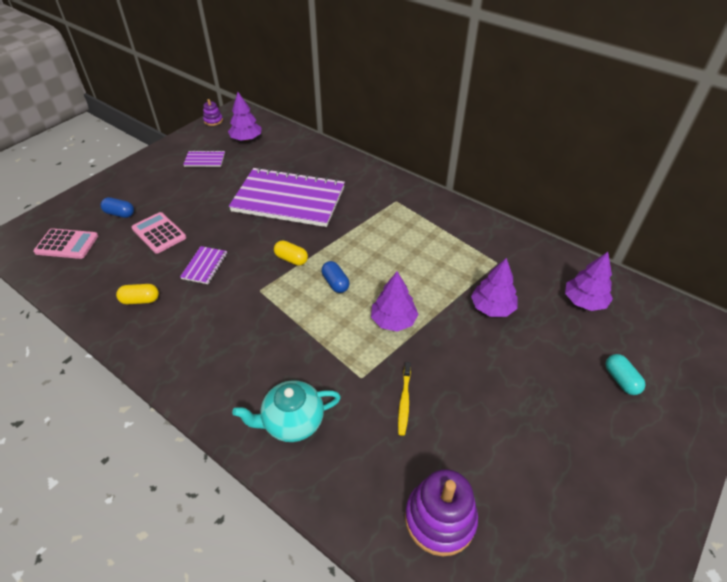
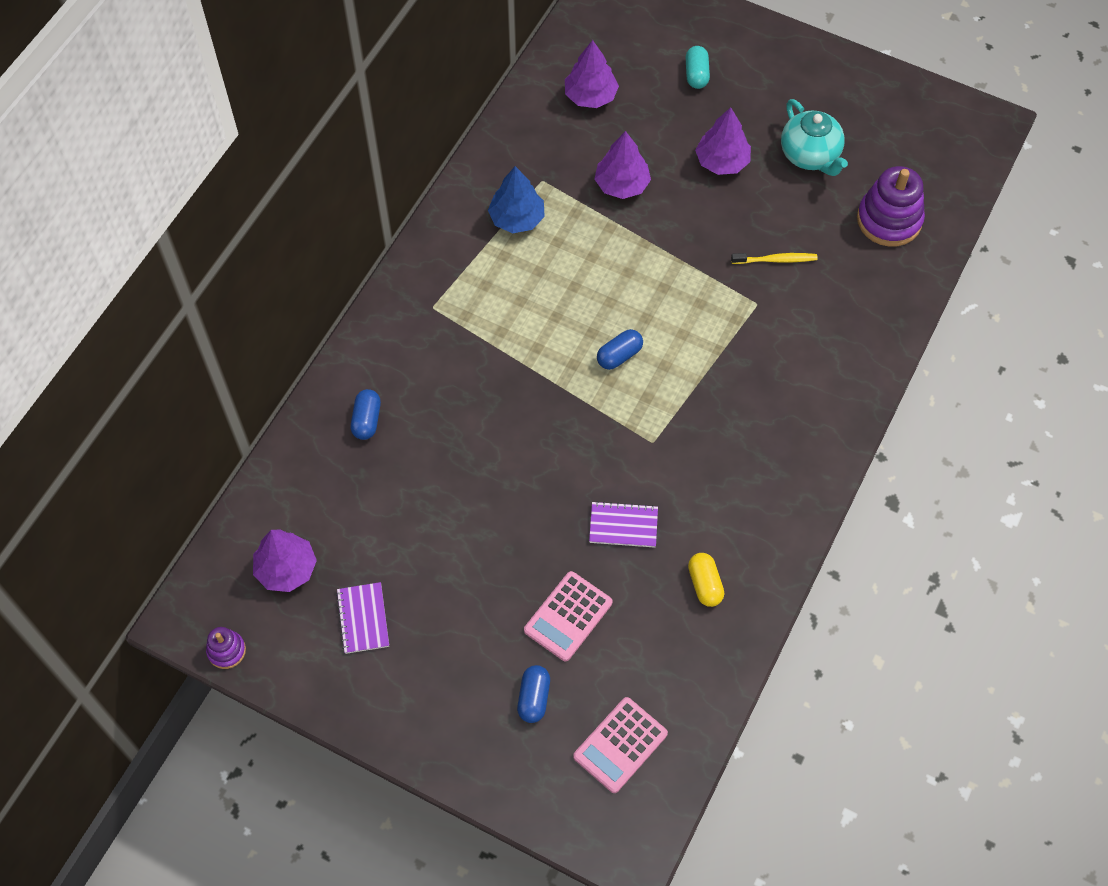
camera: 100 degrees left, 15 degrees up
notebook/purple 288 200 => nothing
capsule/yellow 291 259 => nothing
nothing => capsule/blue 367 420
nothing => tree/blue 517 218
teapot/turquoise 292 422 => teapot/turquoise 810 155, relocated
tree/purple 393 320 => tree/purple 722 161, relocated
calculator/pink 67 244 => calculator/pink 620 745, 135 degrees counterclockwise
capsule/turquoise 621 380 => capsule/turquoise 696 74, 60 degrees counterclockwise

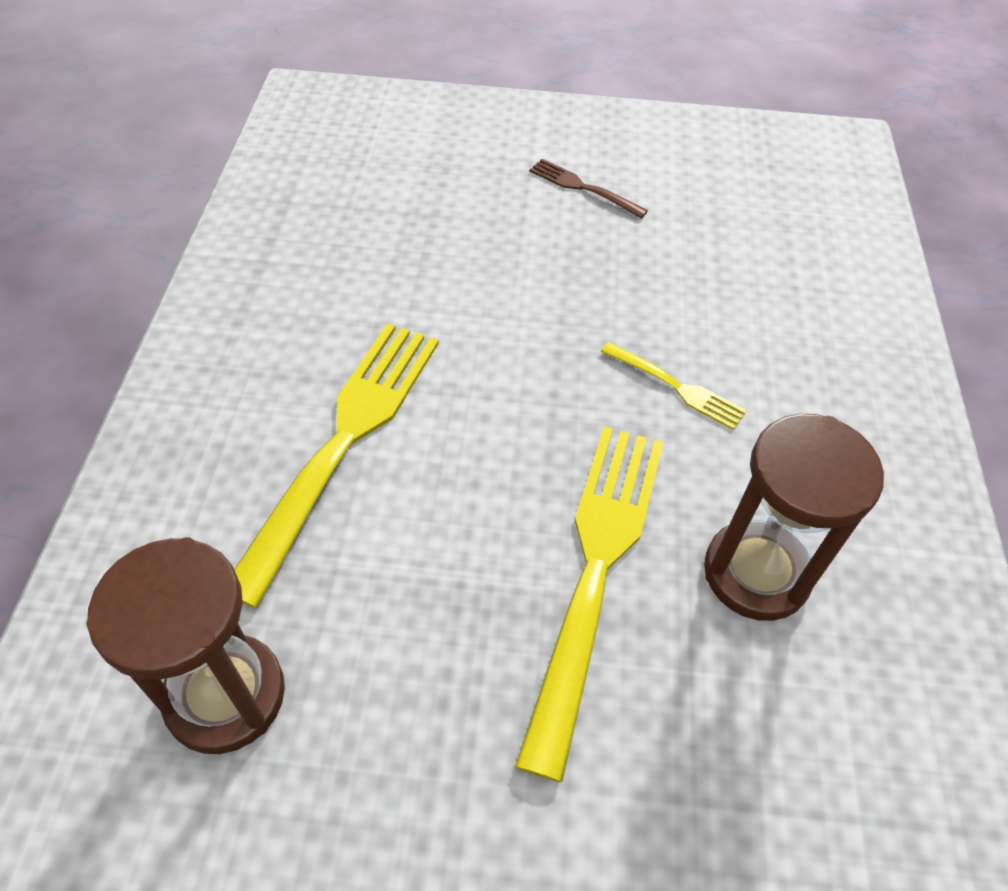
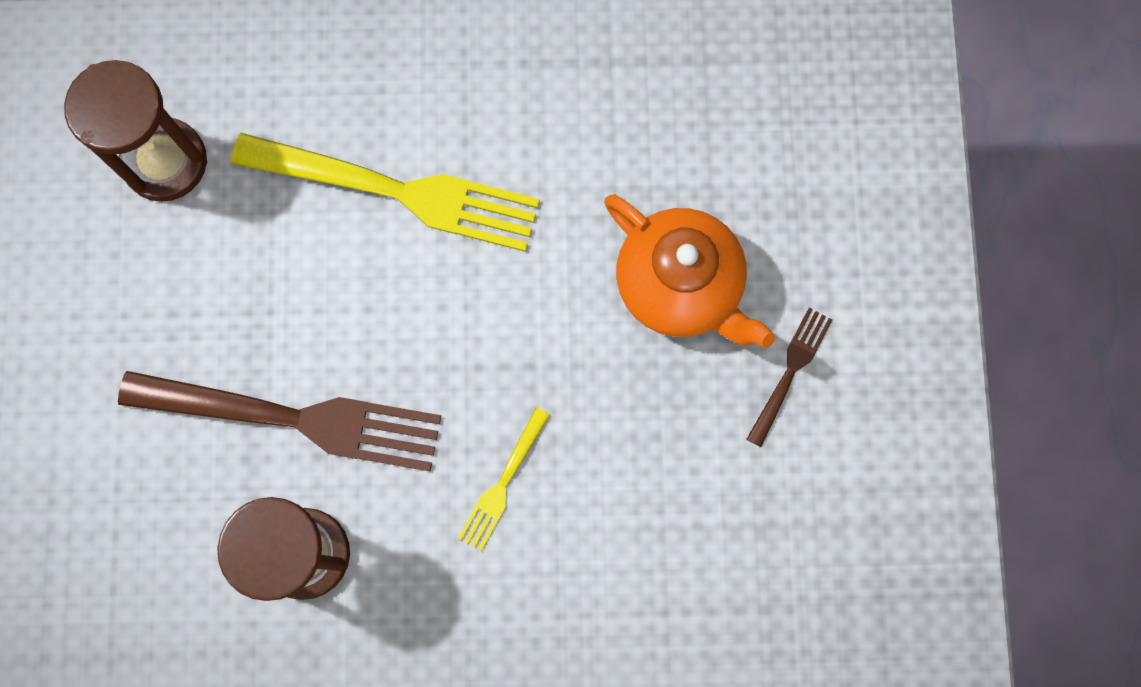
camera: 85 degrees right, 25 degrees up
nothing => teapot/orange 680 285
fork/yellow 595 570 => fork/brown 294 418

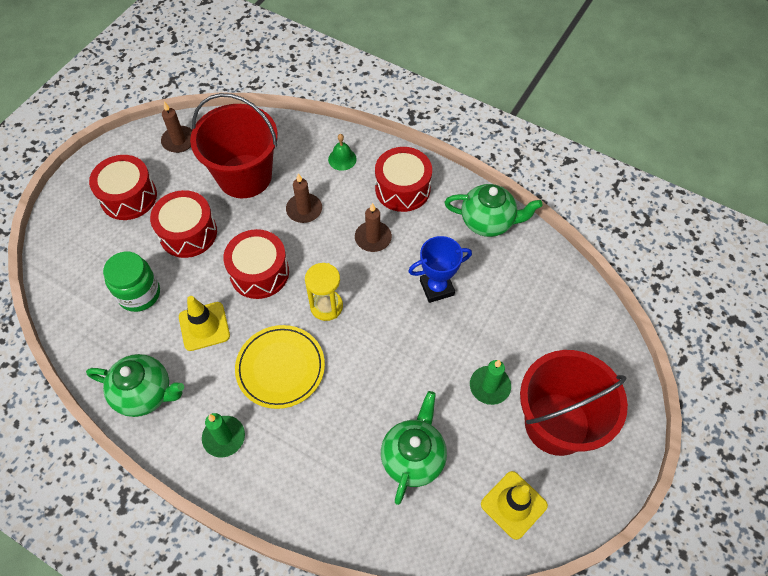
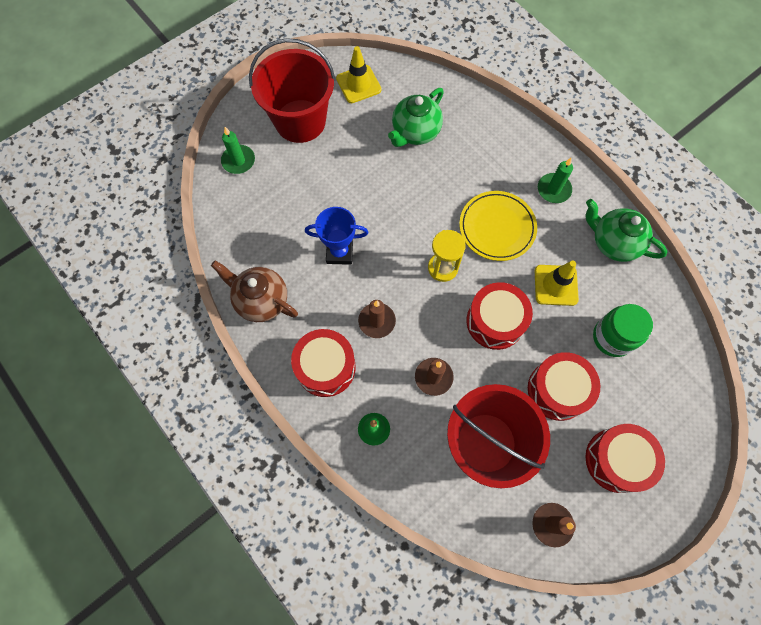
camera: 160 degrees left, 10 degrees up
candle/green 489 386 => candle/green 238 161, relocated
teapot/green 488 222 => teapot/brown 261 300

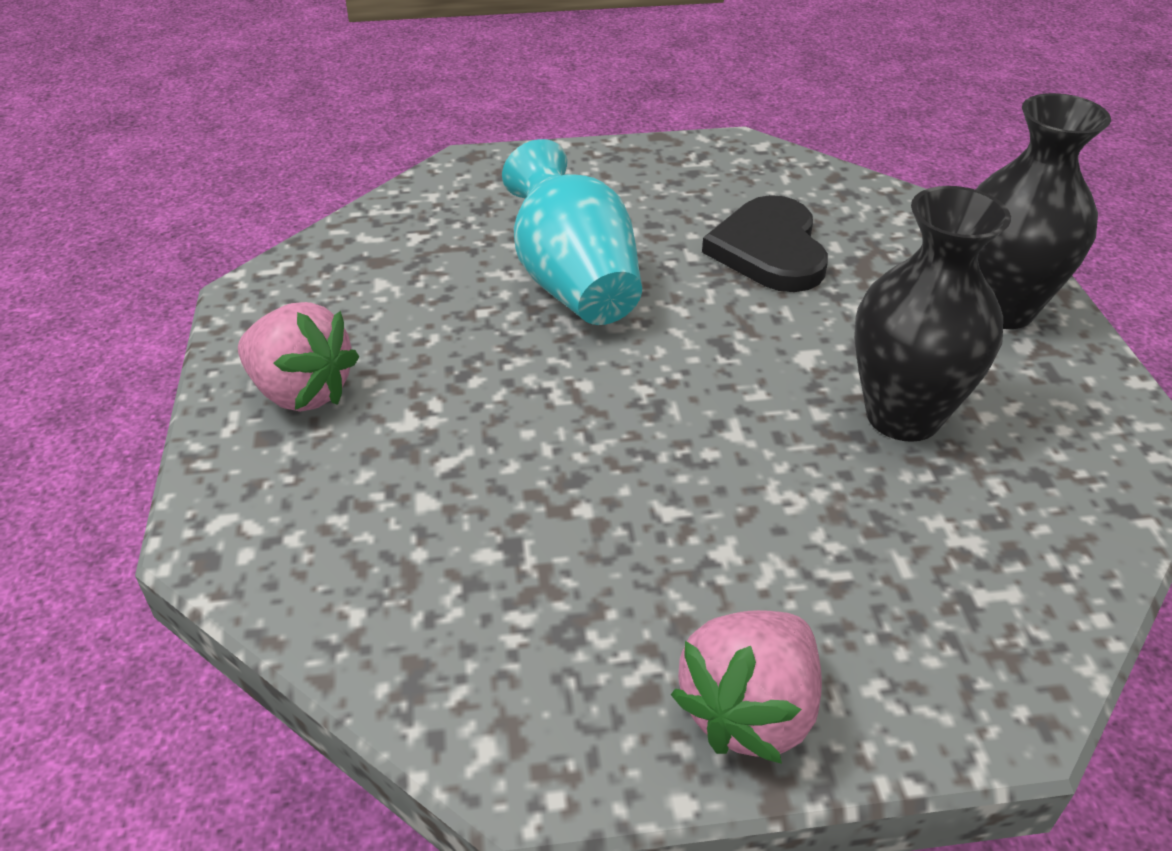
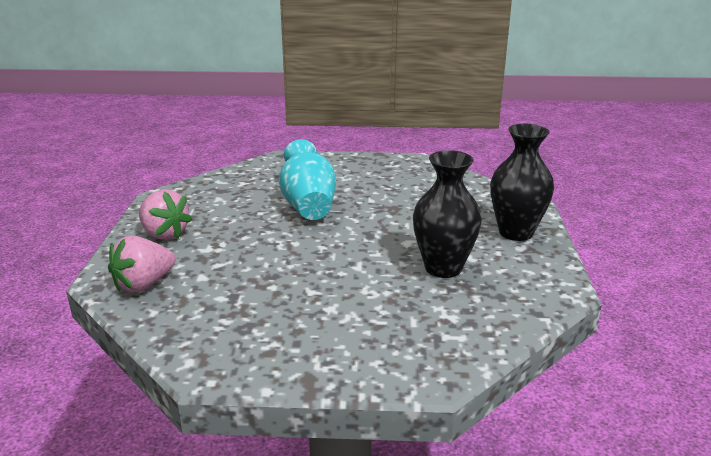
camera: 10 degrees right, 15 degrees down
heart/black 769 250 => nothing
strawberry/pink 749 710 => strawberry/pink 144 284, relocated

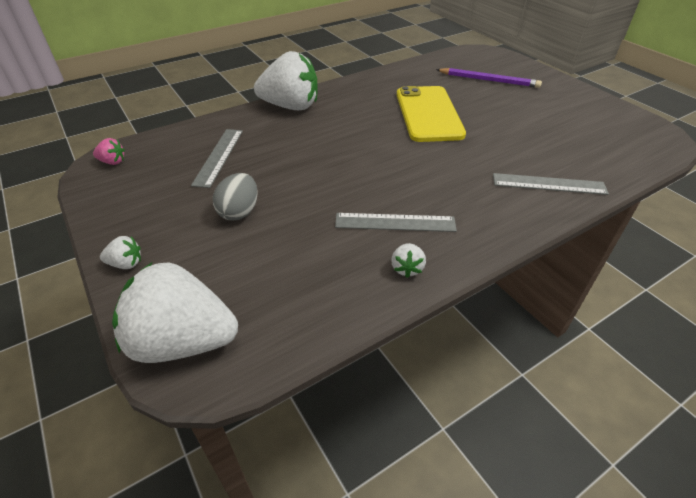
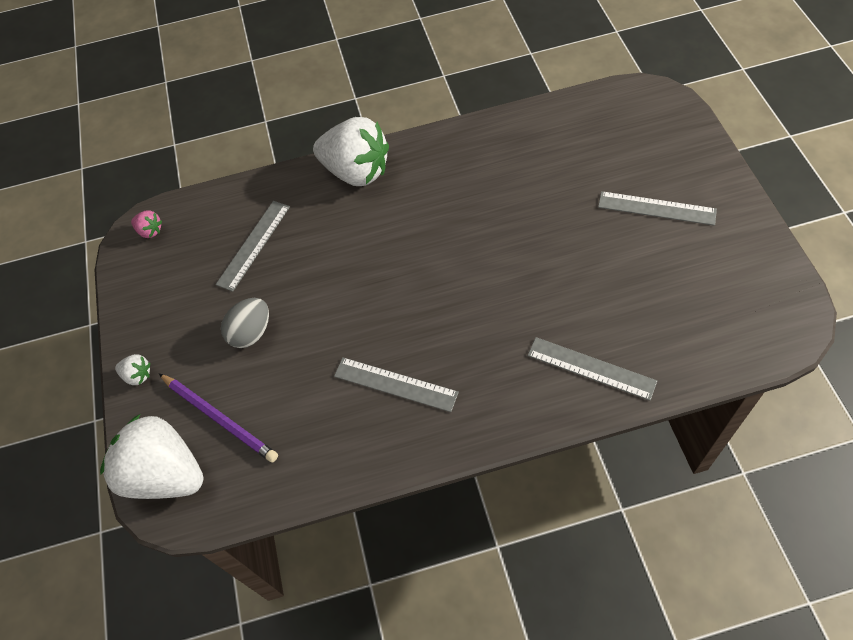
camera: 25 degrees right, 15 degrees up
strawberry/white 407 268 => nothing
phone/yellow 428 114 => nothing
nothing => ruler/grey 656 208
pencil/purple 489 80 => pencil/purple 219 418, relocated

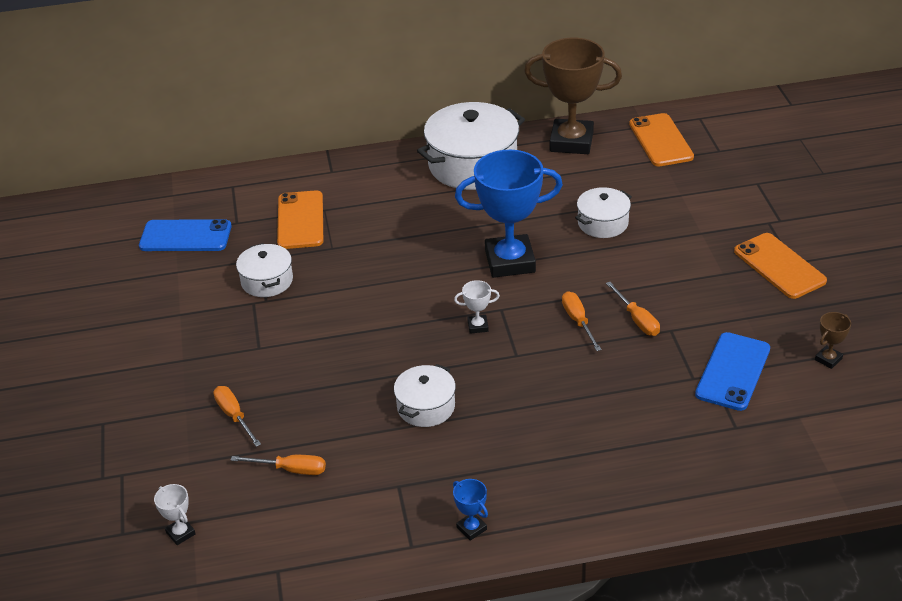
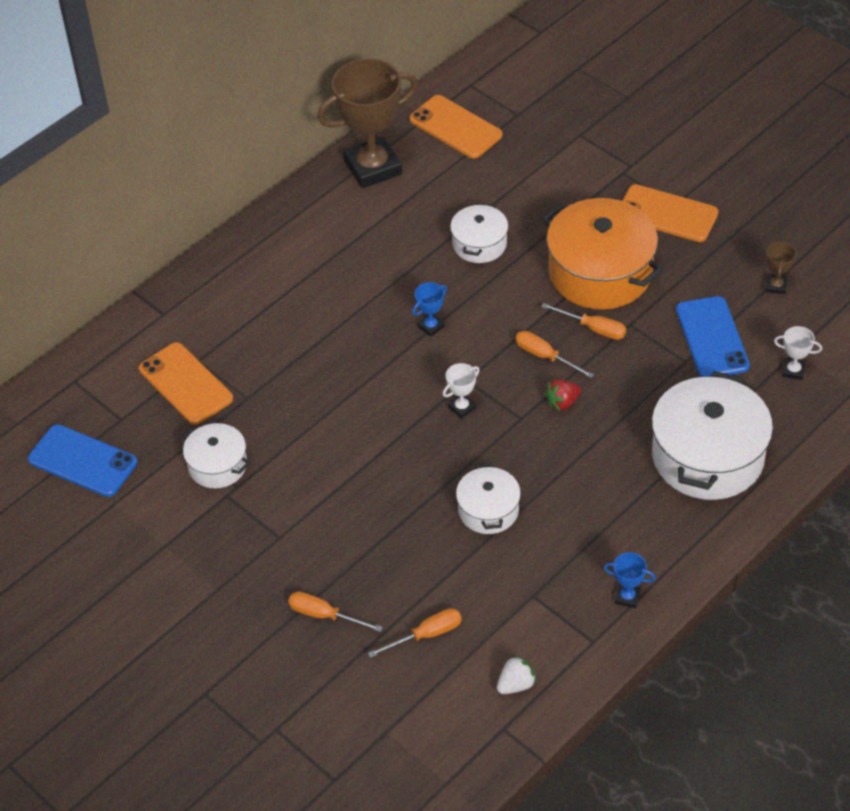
camera: 35 degrees left, 10 degrees up
nothing => strawberry/white 516 684
nothing => pot/orange 600 272
nothing => strawberry/red 562 403
trophy/white 180 533 => trophy/white 793 371, relocated
pot/white 472 164 => pot/white 707 456, relocated
phone/blue 185 236 => phone/blue 83 461, 60 degrees clockwise
trophy/blue 510 261 => trophy/blue 431 326, x0.41

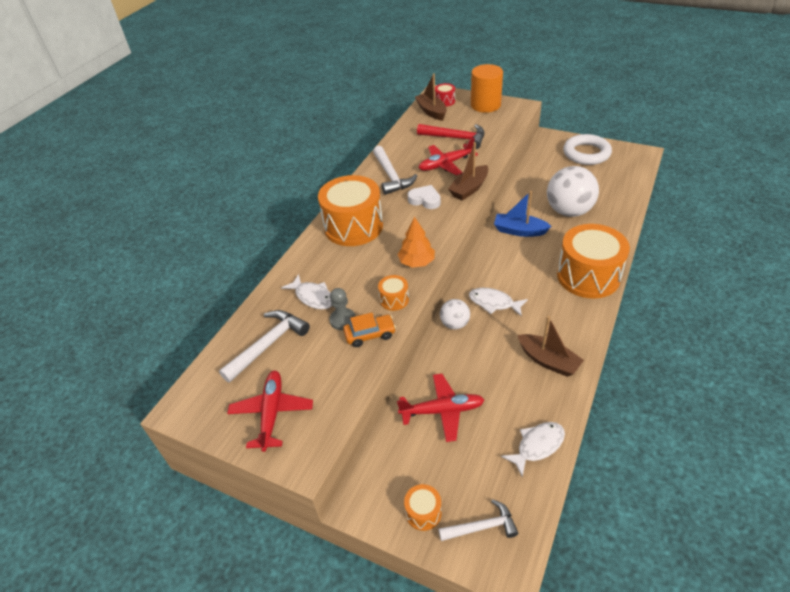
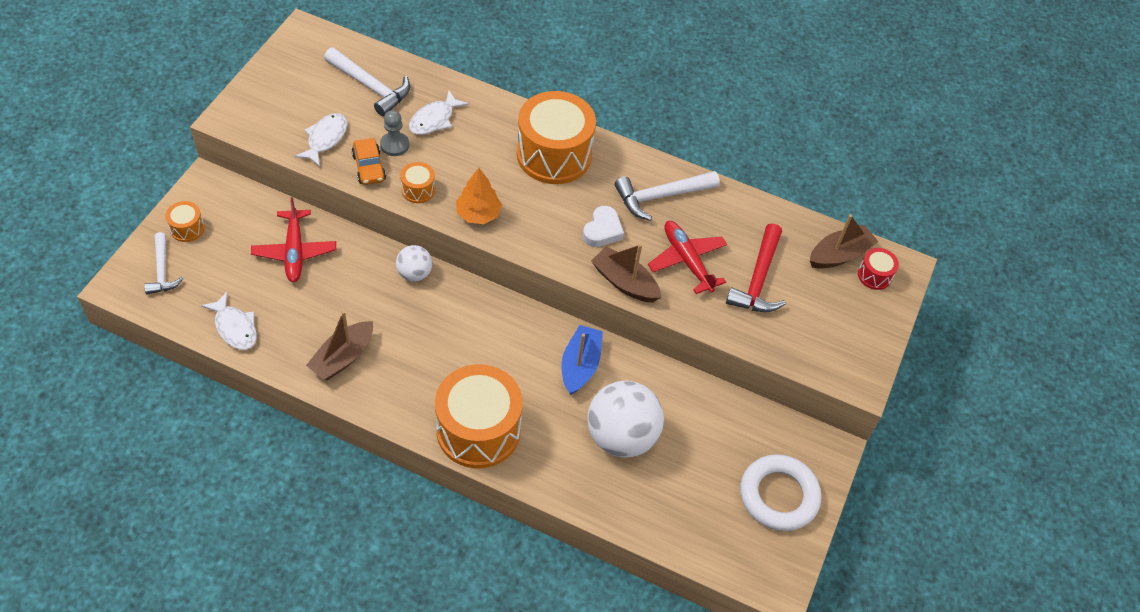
camera: 80 degrees right, 10 degrees up
plane/red 272 413 => nothing
cylinder/orange 485 105 => nothing
fish/white 493 303 => fish/white 325 139, relocated

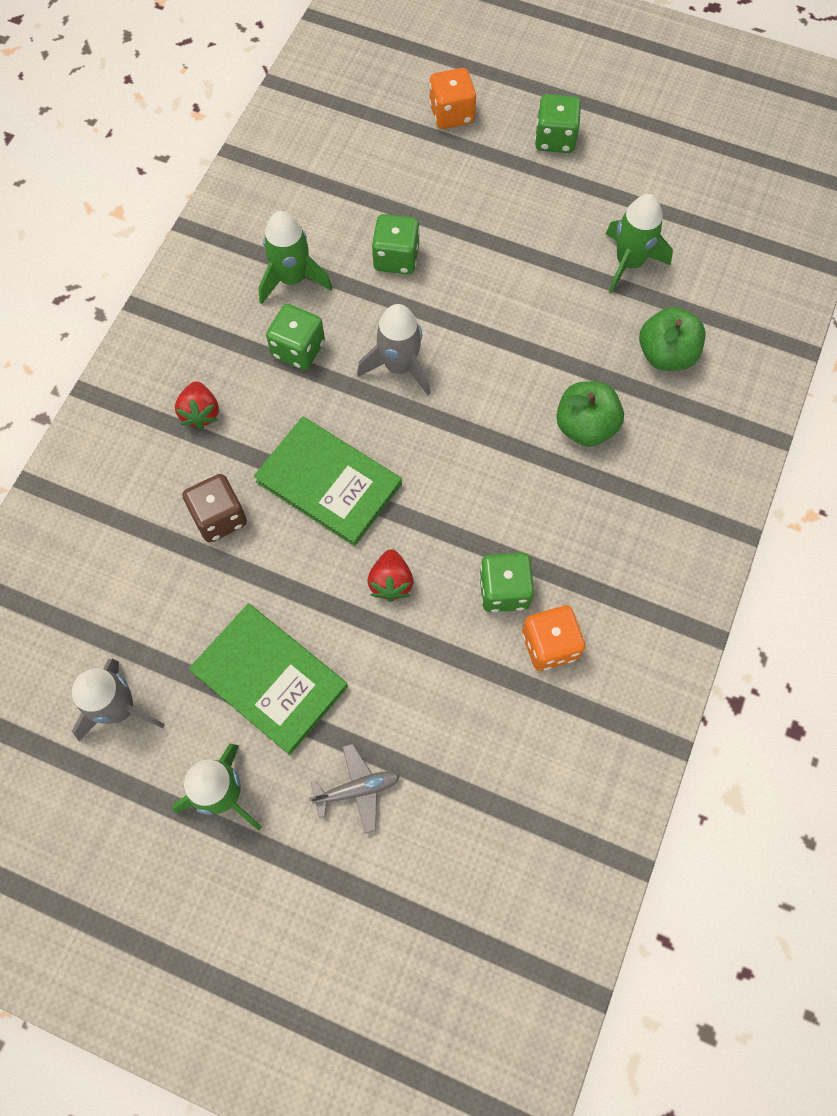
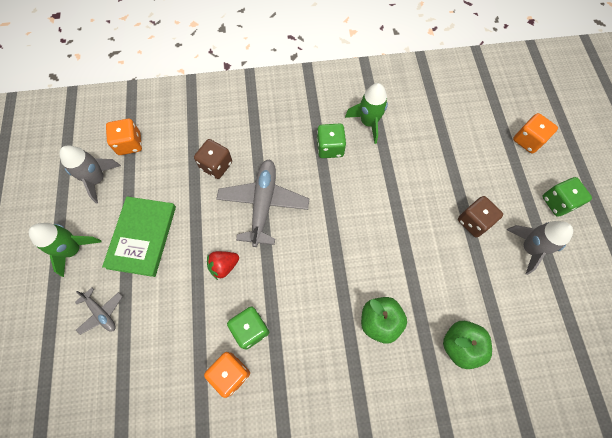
camera: 60 degrees right, 0 degrees up
strawberry/red 200 413 => nothing
dice/green 396 258 => nothing
rocket/green 629 263 => nothing
nothing => dice/orange 129 144
nothing => dice/brown 474 222
rocket/grey 399 366 => rocket/grey 529 248, relocated
book/green 328 483 => plane/grey 263 204

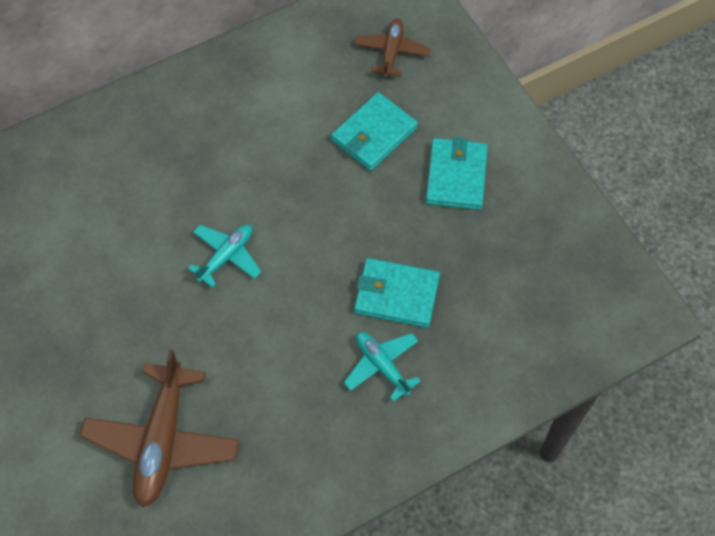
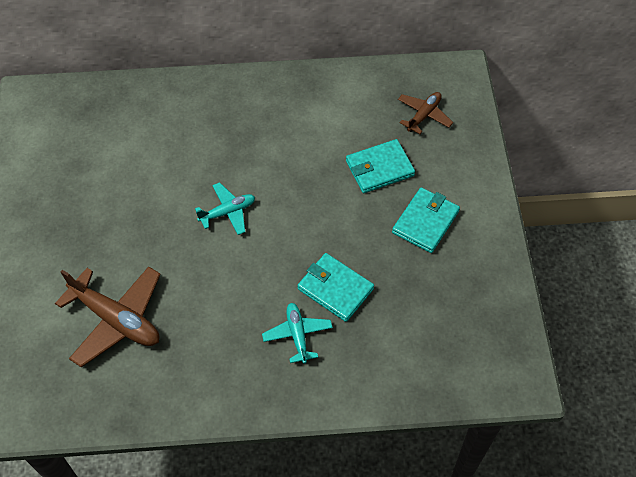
camera: 25 degrees right, 5 degrees down
plane/brown 162 440 => plane/brown 116 319, 90 degrees counterclockwise

